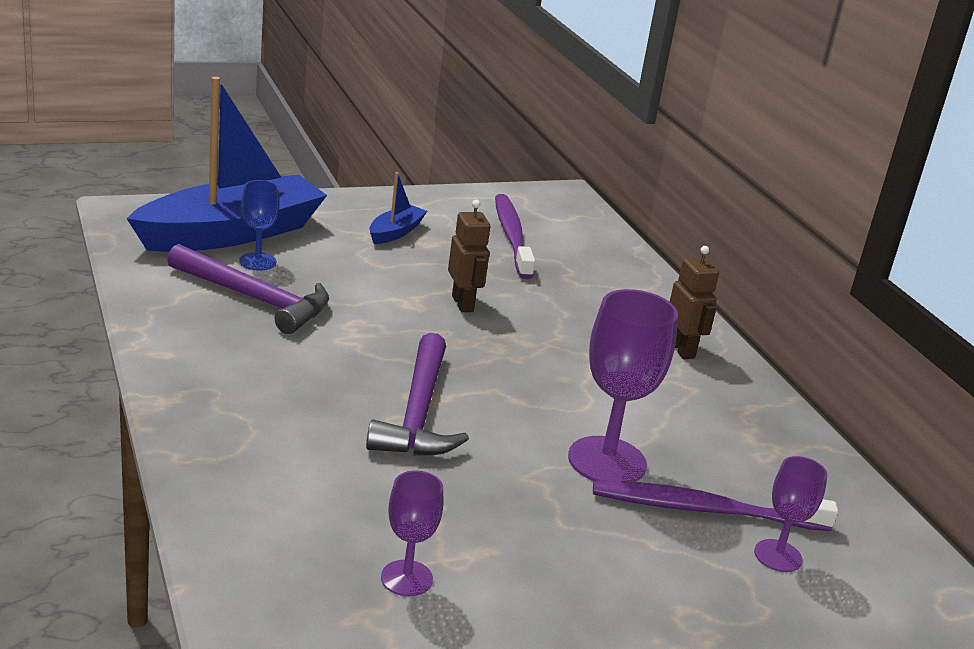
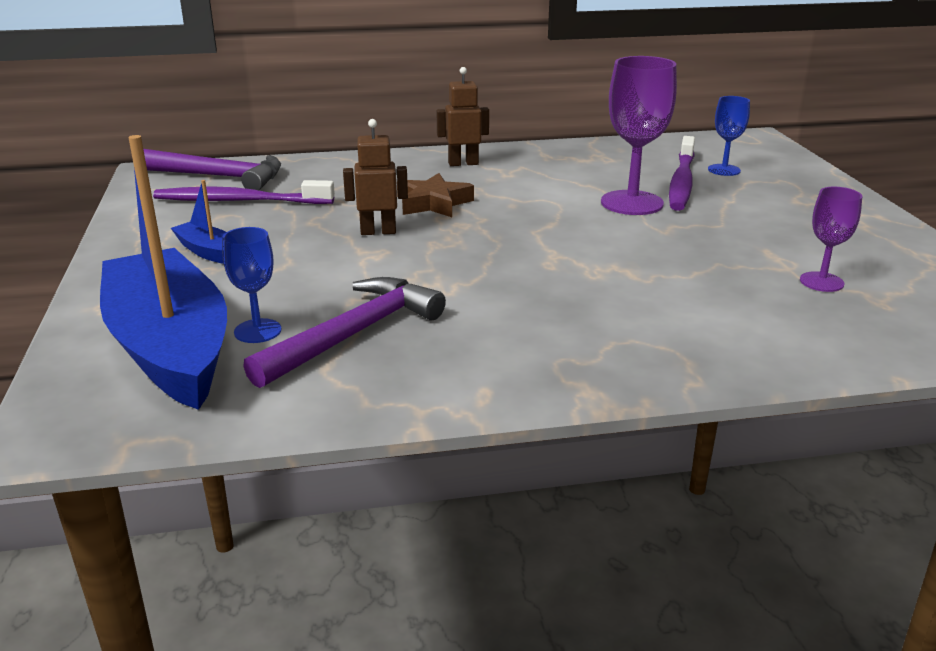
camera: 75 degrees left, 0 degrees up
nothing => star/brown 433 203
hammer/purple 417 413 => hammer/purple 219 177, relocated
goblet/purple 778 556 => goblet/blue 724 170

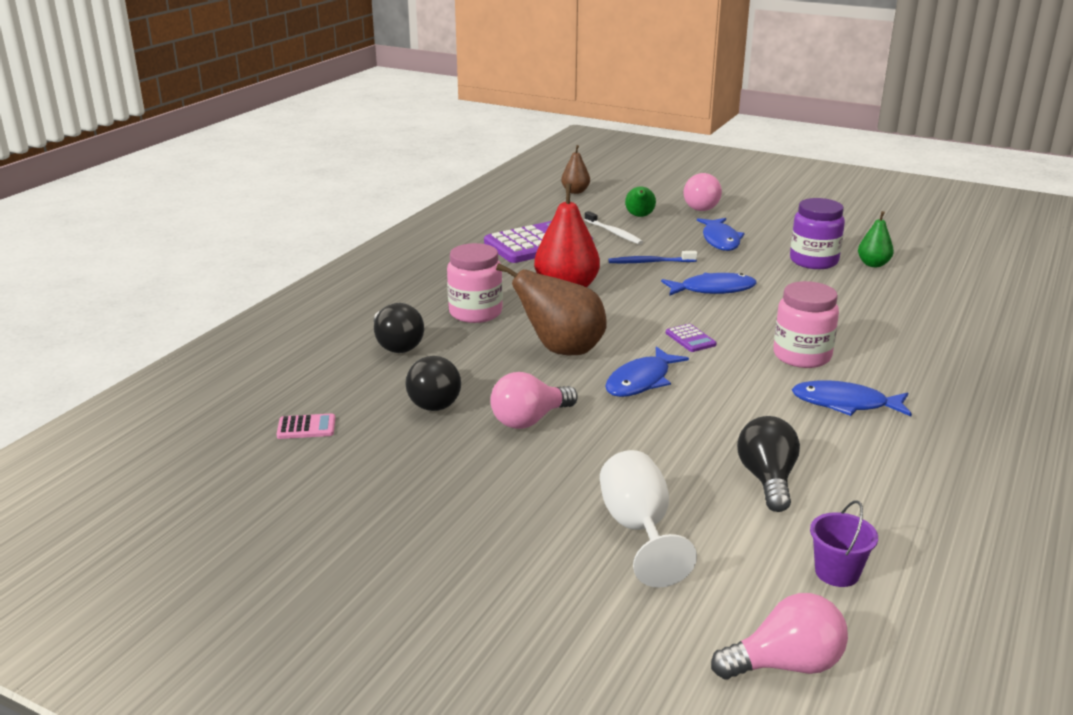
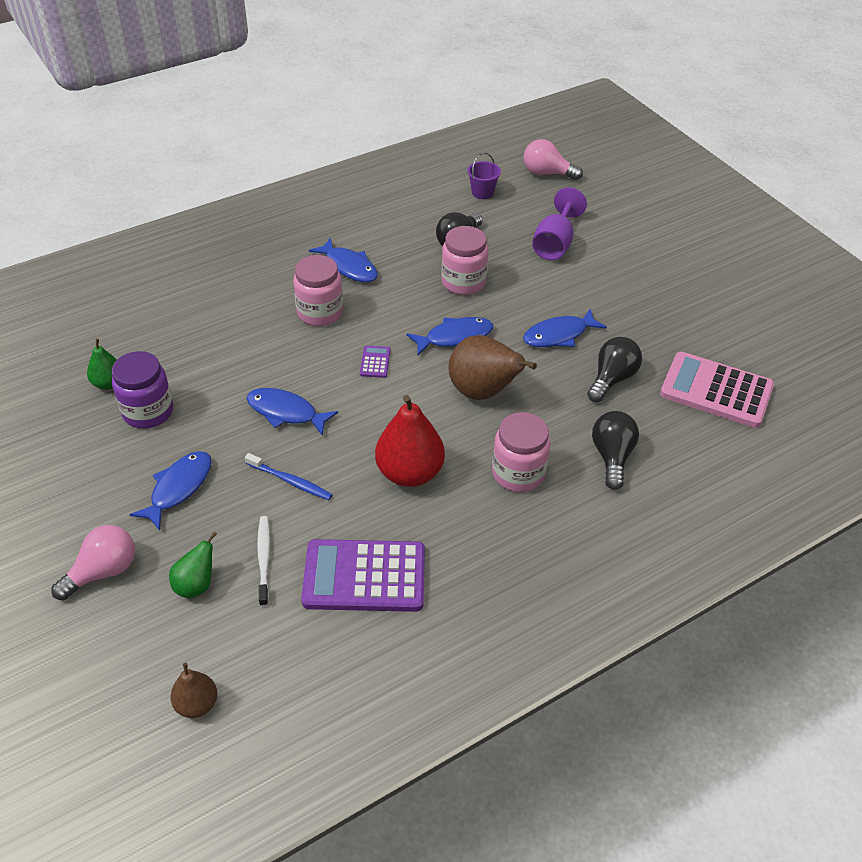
camera: 150 degrees left, 20 degrees up
nothing => jar/pink 463 282
light bulb/pink 529 420 => fish/blue 559 335
goblet/white 639 530 => goblet/purple 555 244
calculator/pink 306 427 => calculator/pink 716 390, x2.39

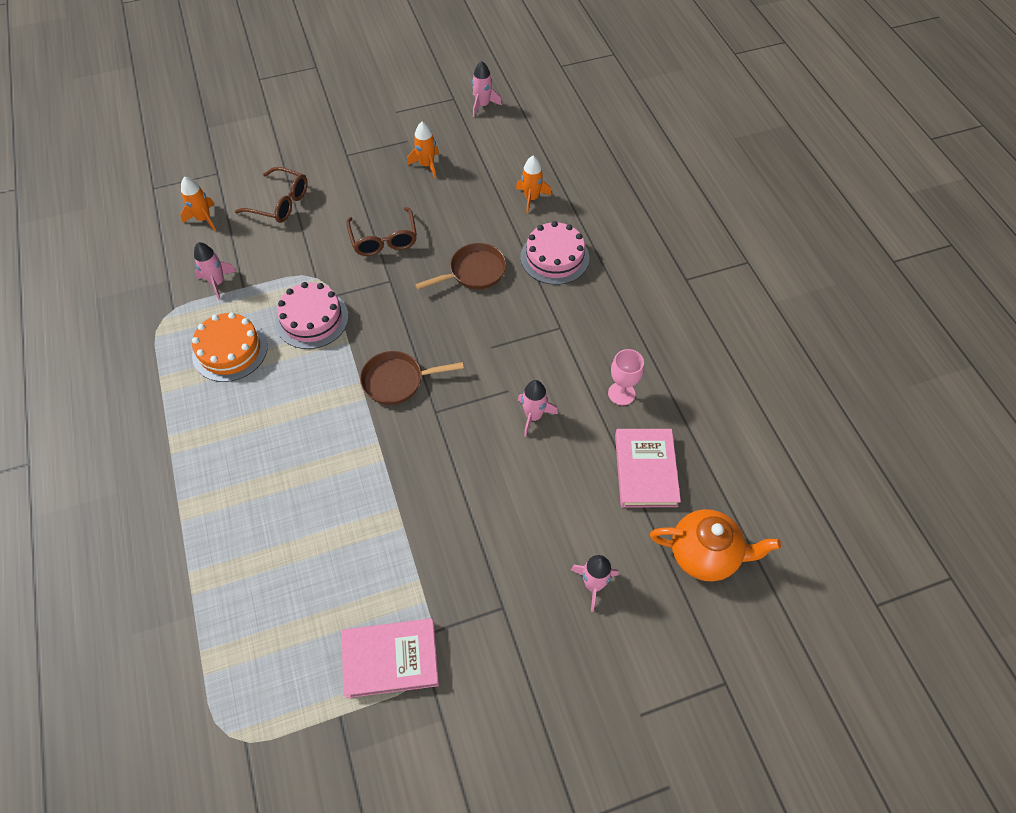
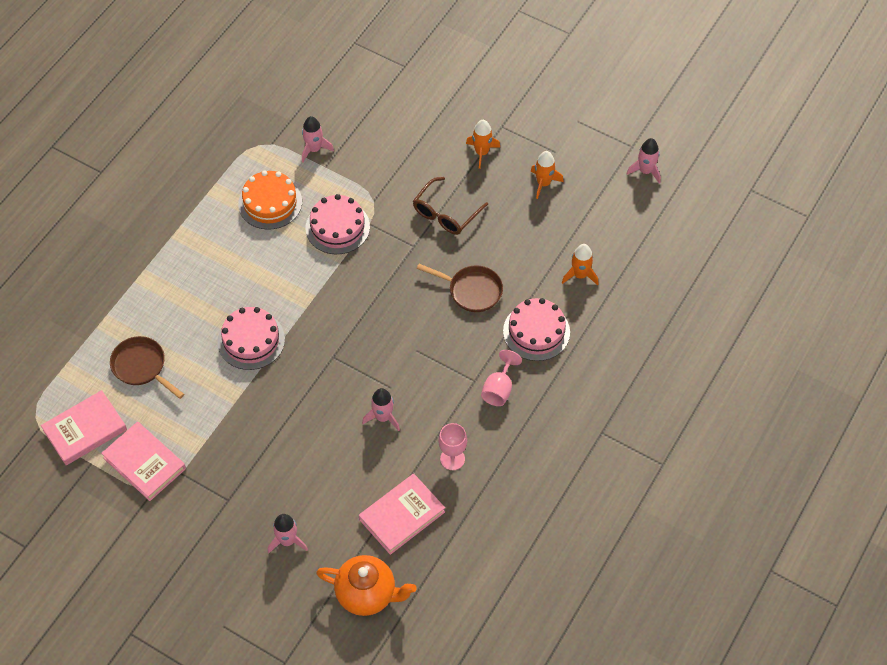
camera: 50 degrees right, 0 degrees up
glasses/brown 280 203 => nothing
nothing => book/pink 85 430
nothing => cake/pink 251 340
nothing => goblet/pink 499 389
rocket/orange 204 219 => rocket/orange 482 152, relocated
pan/brown 397 381 => pan/brown 141 367, relocated
teapot/orange 704 554 => teapot/orange 367 594, 45 degrees counterclockwise

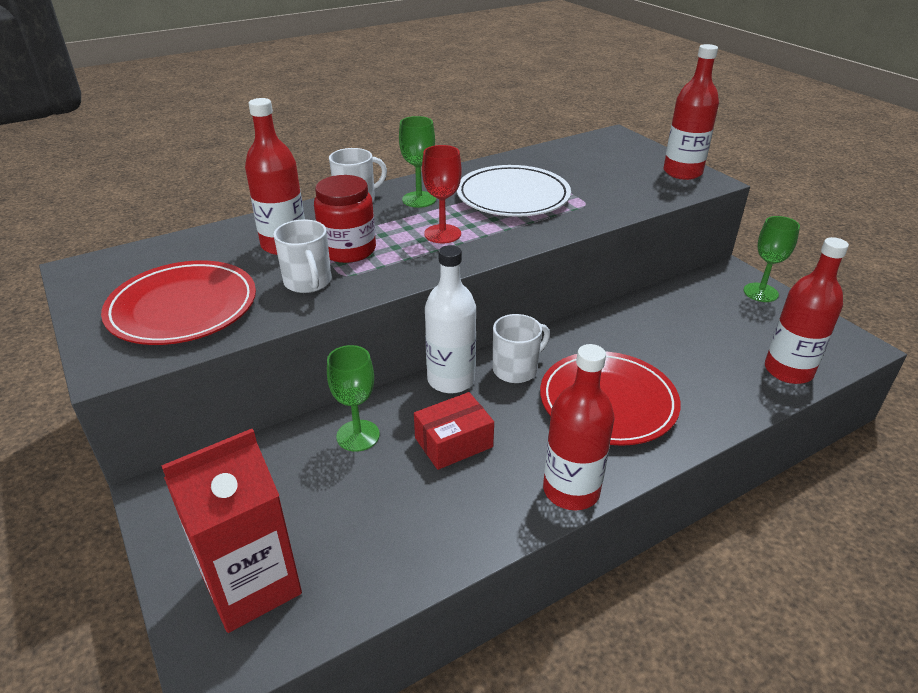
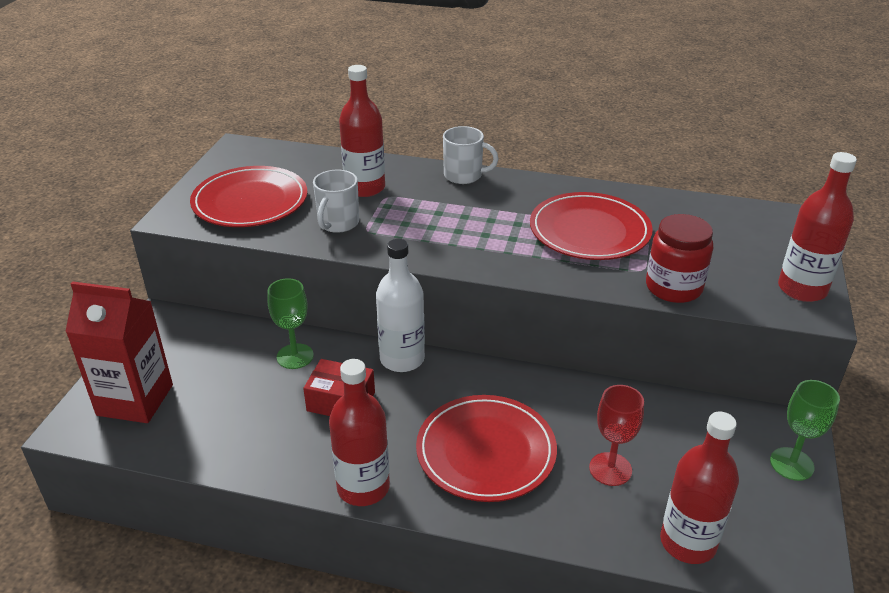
camera: 45 degrees right, 0 degrees up
goblet/green 419 199 => nothing
mug/white 516 369 => nothing
jar/red 348 250 => jar/red 673 287, relocated
goblet/red 442 234 => goblet/red 610 469, relocated
plate/white 513 196 => plate/red 589 231

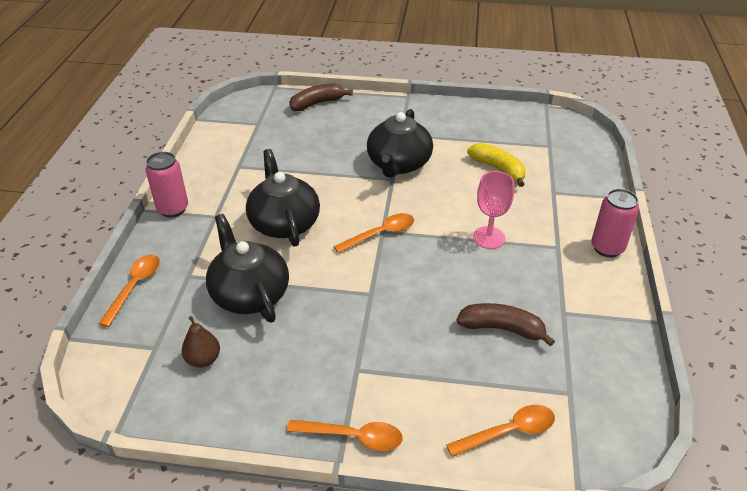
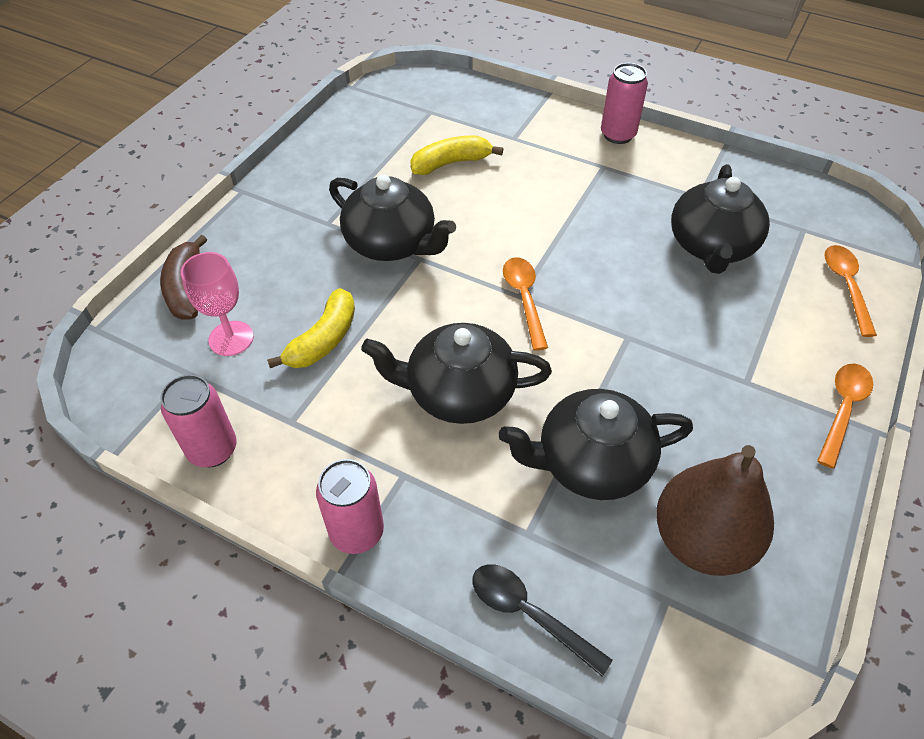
camera: 70 degrees left, 10 degrees up
nothing => can/pink 213 450
nothing => banana/yellow 324 340
goblet/pink 488 238 => goblet/pink 231 338, relocated
banana/brown 502 328 => teapot/black 711 246
spoon/orange 134 287 => spoon/black 529 614
pear/brown 203 359 => pear/brown 701 540, x2.07

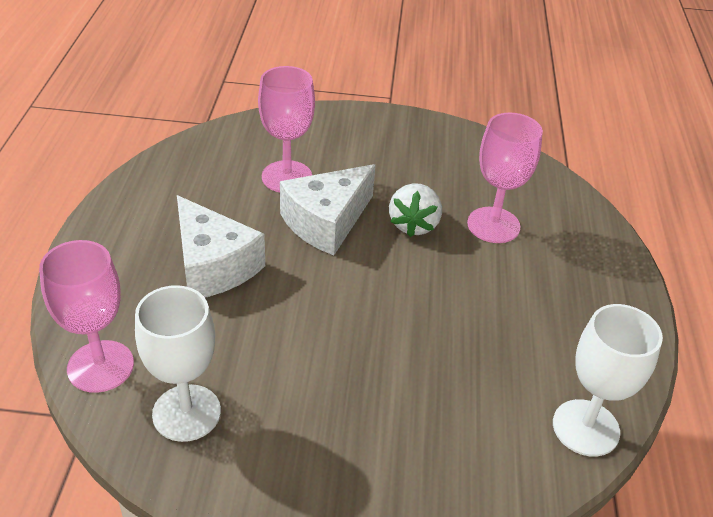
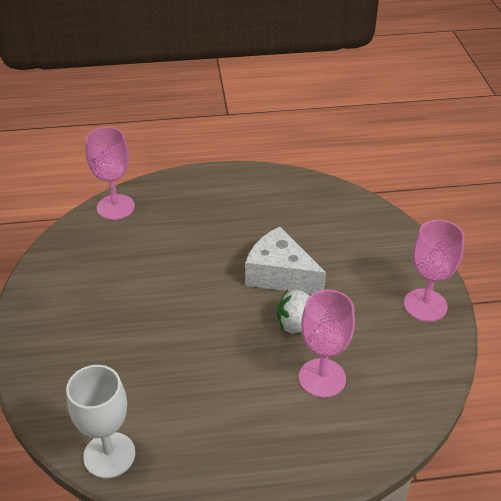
camera: 80 degrees right, 0 degrees up
goblet/white 186 413 => nothing
cheese/white 213 265 => nothing
goblet/pink 287 177 => goblet/pink 425 305, relocated

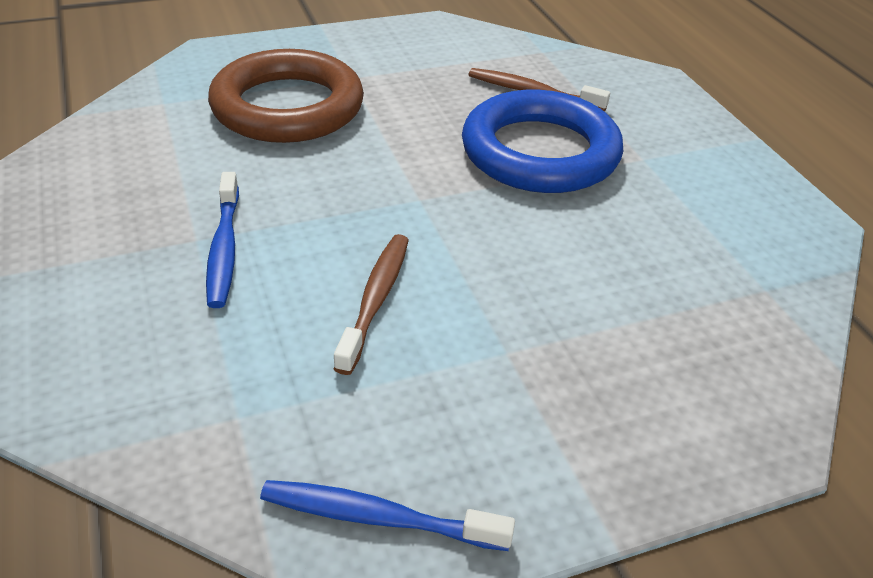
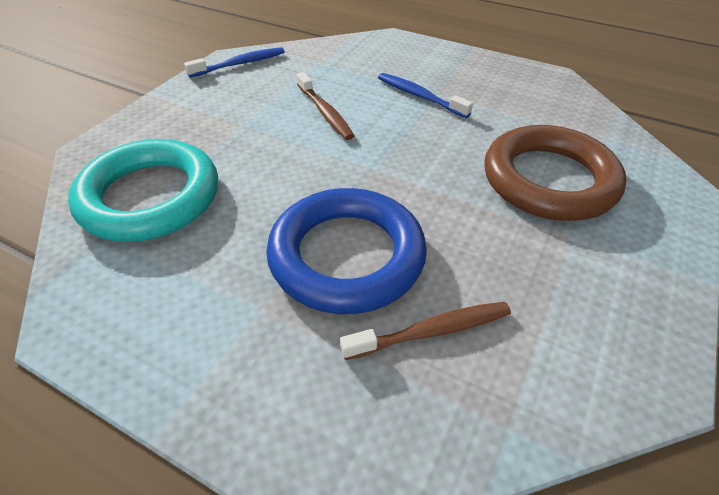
camera: 140 degrees right, 5 degrees up
nothing => ring/turquoise 150 197

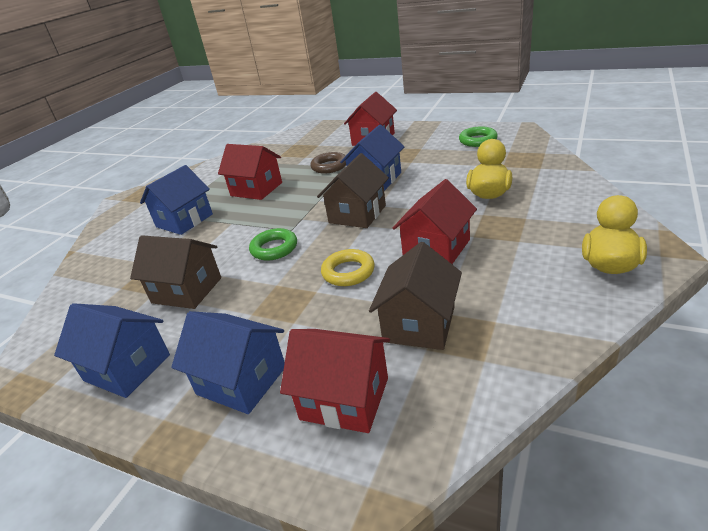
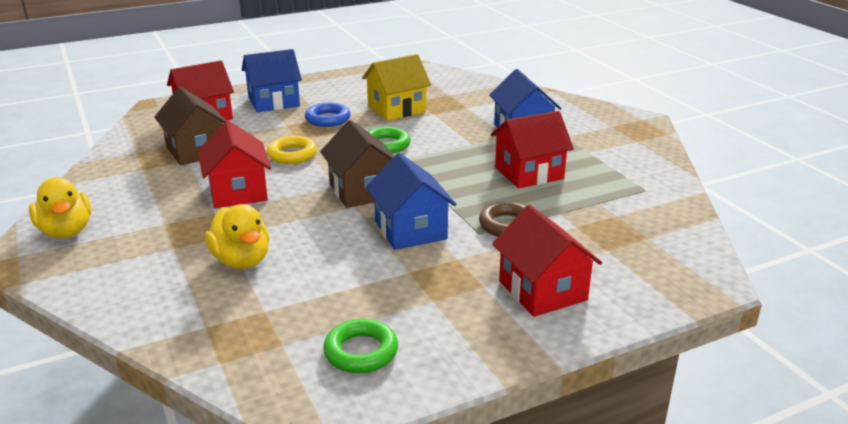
camera: 125 degrees right, 5 degrees down
house/blue 127 368 => nothing
nothing => ring/blue 328 119
house/brown 187 290 => house/yellow 396 109

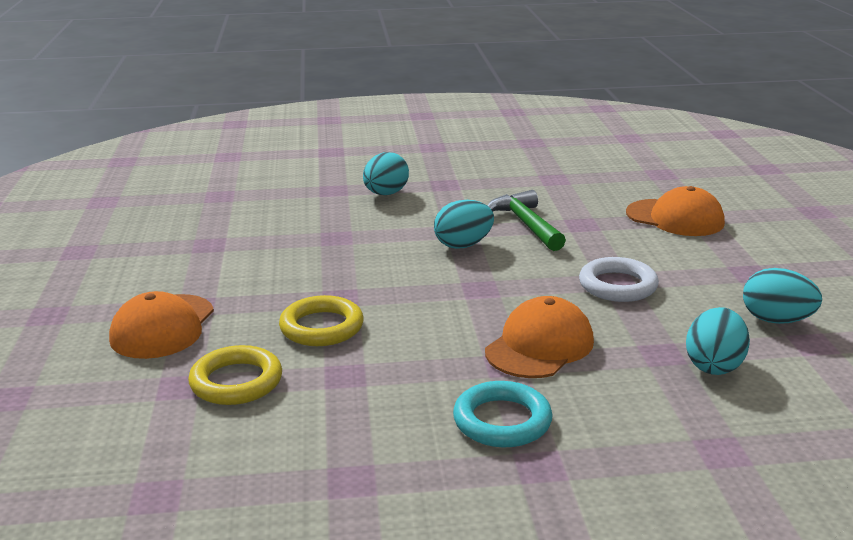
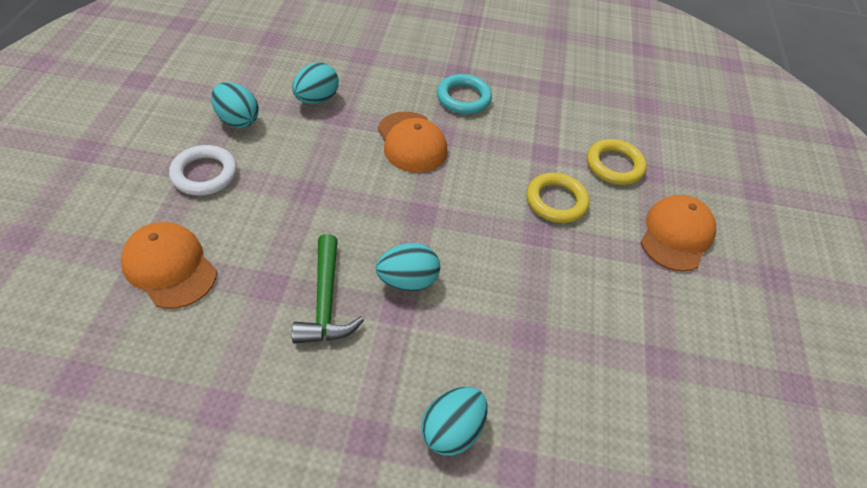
camera: 170 degrees left, 25 degrees up
ring/white 617 285 => ring/white 204 174, relocated
cap/orange 539 346 => cap/orange 412 142, 75 degrees counterclockwise

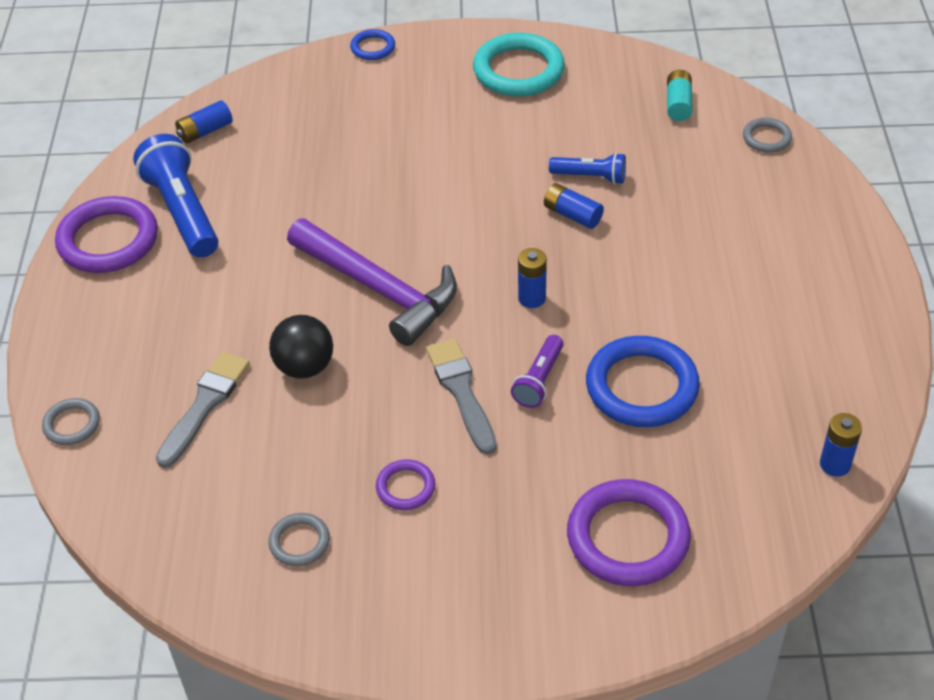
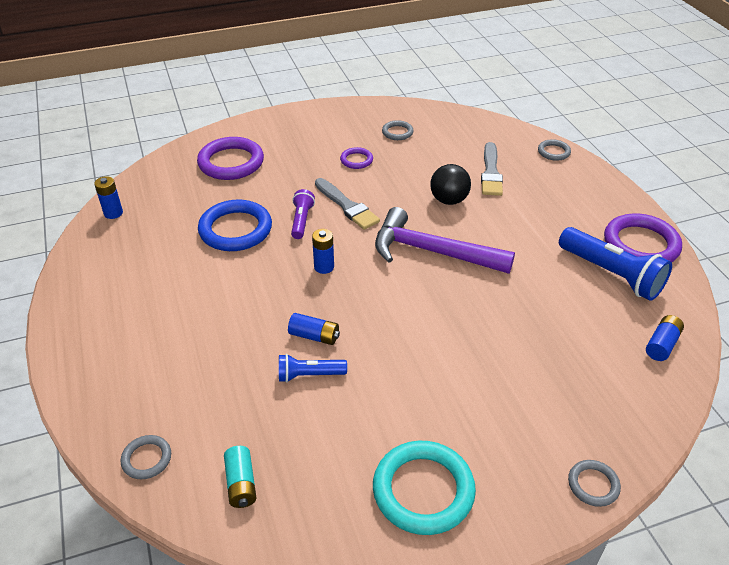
camera: 160 degrees right, 5 degrees down
ring/blue 373 47 => ring/grey 593 485

